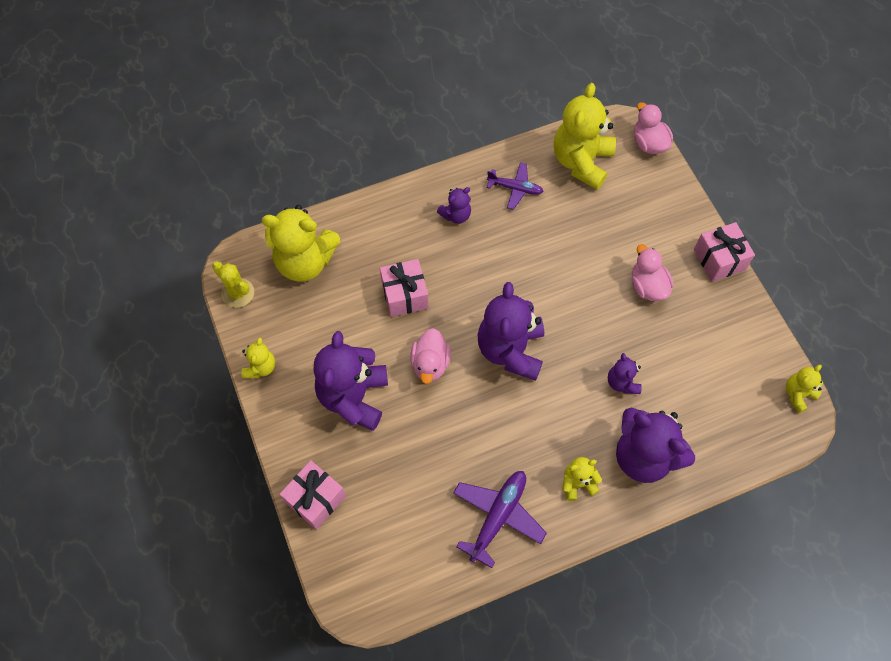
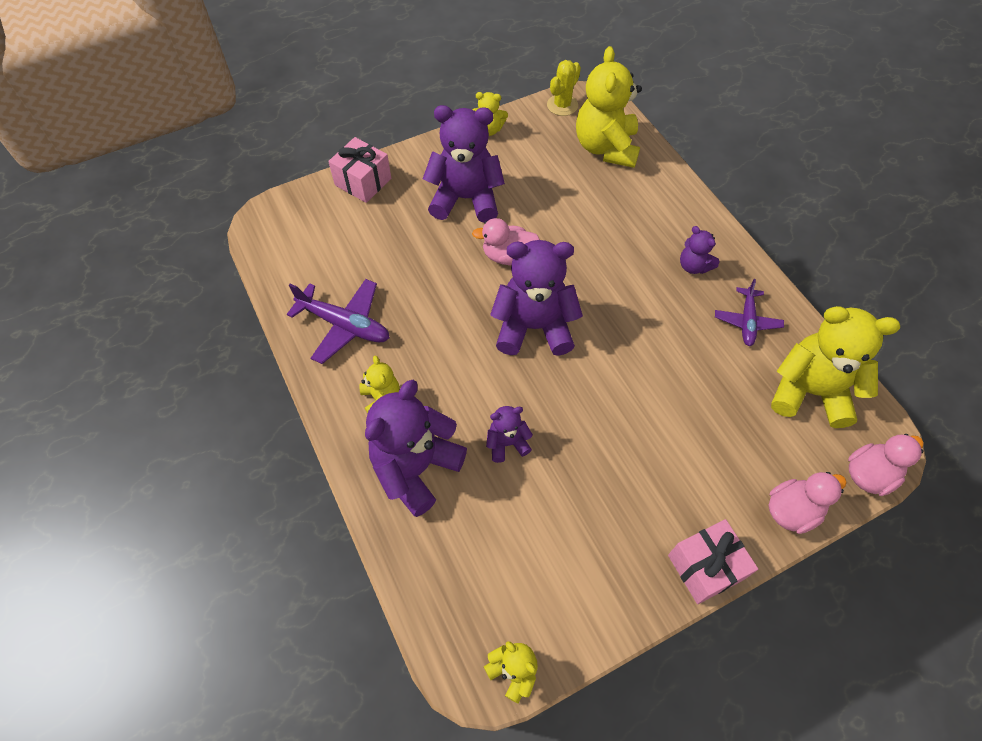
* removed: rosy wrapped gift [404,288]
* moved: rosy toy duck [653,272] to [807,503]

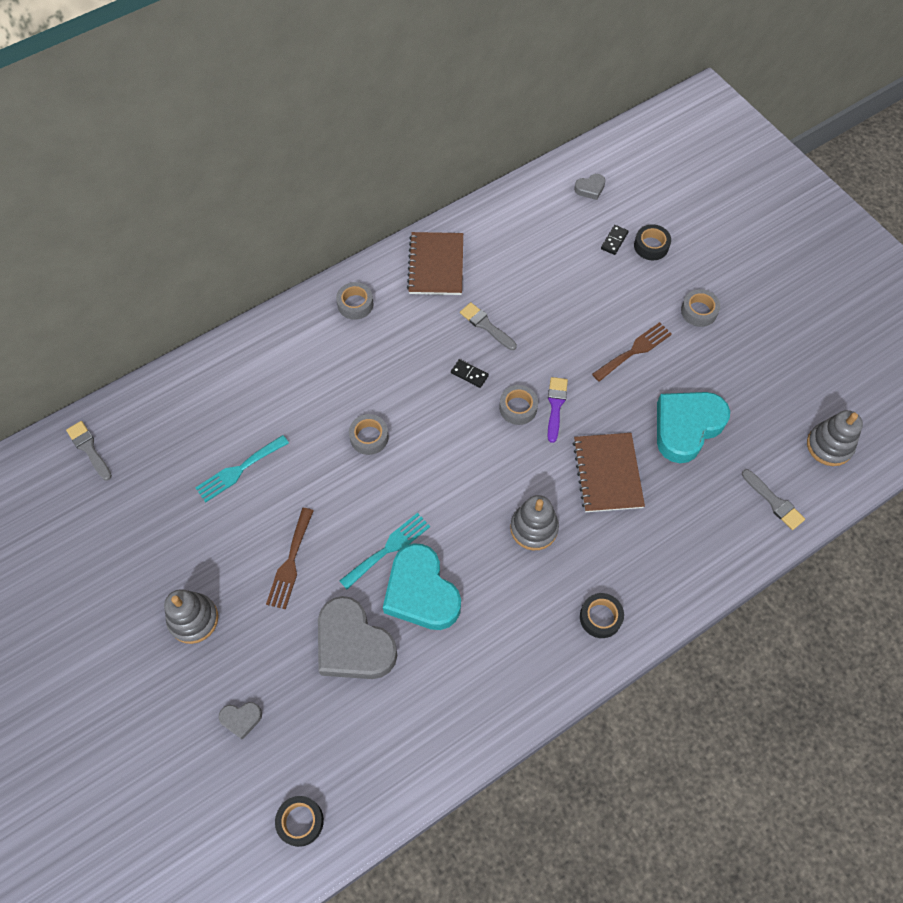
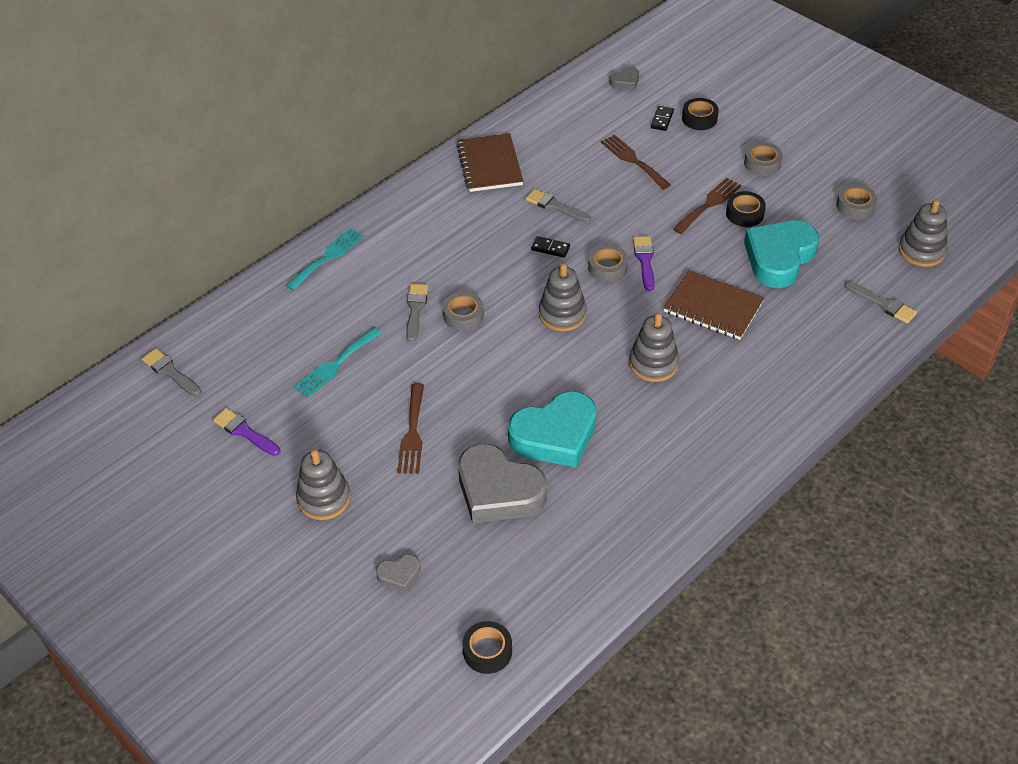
* added: royal purple paint brush [246,432]
* added: ash-grey paint brush [417,313]
* added: ash-grey ring stacker [563,297]
* added: dark brown fork [636,162]
* moved: ash-grey sticky tape [354,301] to [856,202]
* moved: aqua fork [384,551] to [324,259]
* moved: ebony sticky tape [602,615] to [746,209]
* turned: aqua heart [422,586] = [552,429] 75 degrees counterclockwise
* turned: dark brown notepad [609,472] = [714,305] 45 degrees counterclockwise

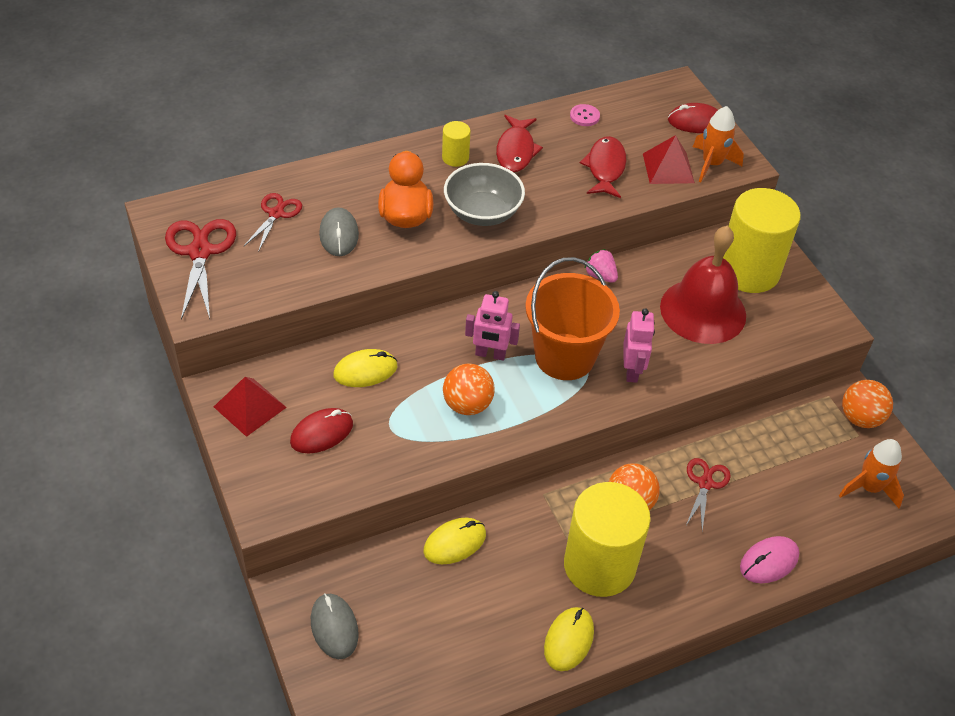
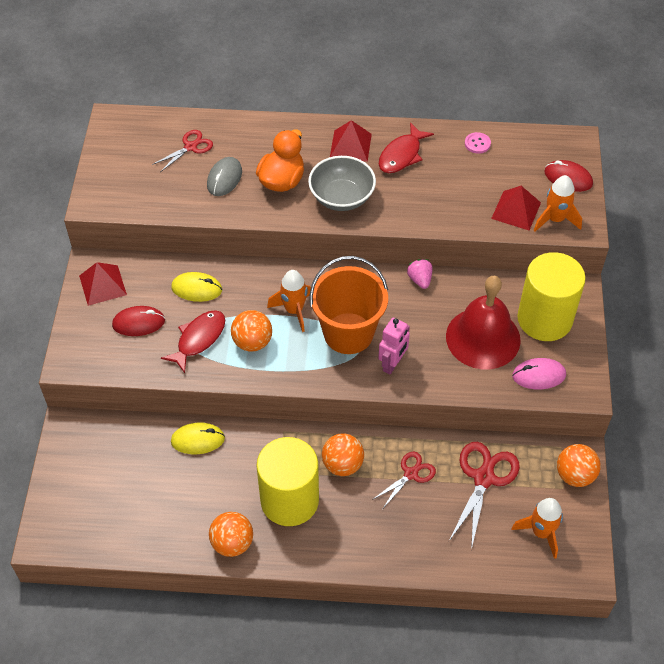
* removed: ash-grey mouse [335,626]
* moved: scarlet shears [200,269] to [484,496]
* moved: scarlet fish figure [603,167] to [193,341]
* moved: rosy mouse [769,559] to [539,374]
* replaced: yellow solid cylinder [456,144] to scarlet pyramid [351,141]
* replaced: rosy robot [492,326] to orange-coloured rocket [289,301]
* replaced: yellow mouse [569,639] to orange-coloured ball [231,534]

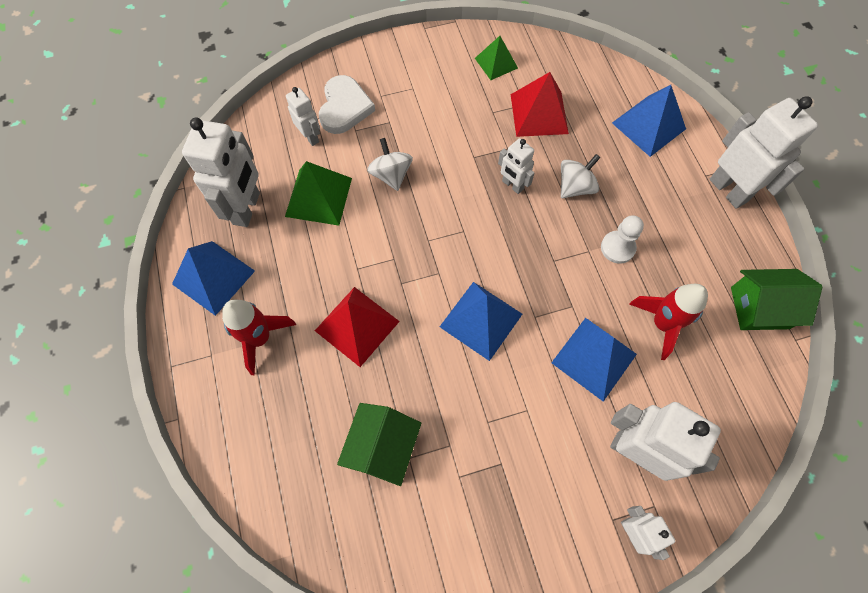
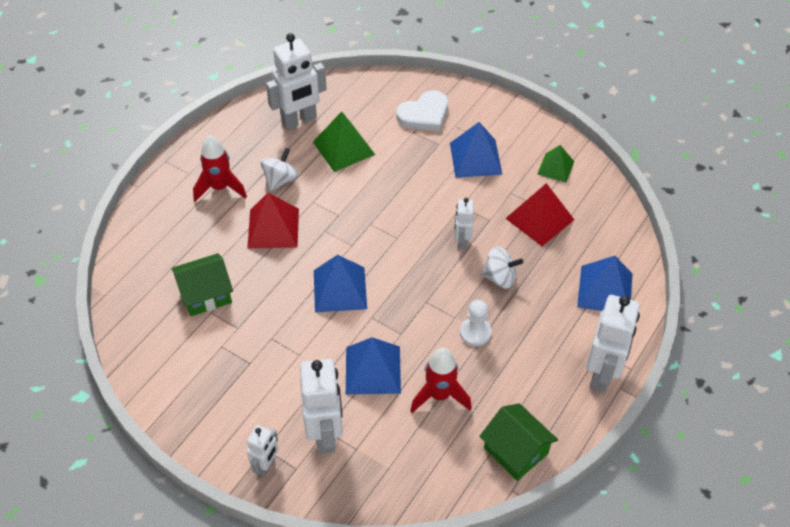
* removed: white robot [303,116]
* moved: blue pyramid [213,278] to [476,150]
* moved: white toy top [390,164] to [279,169]

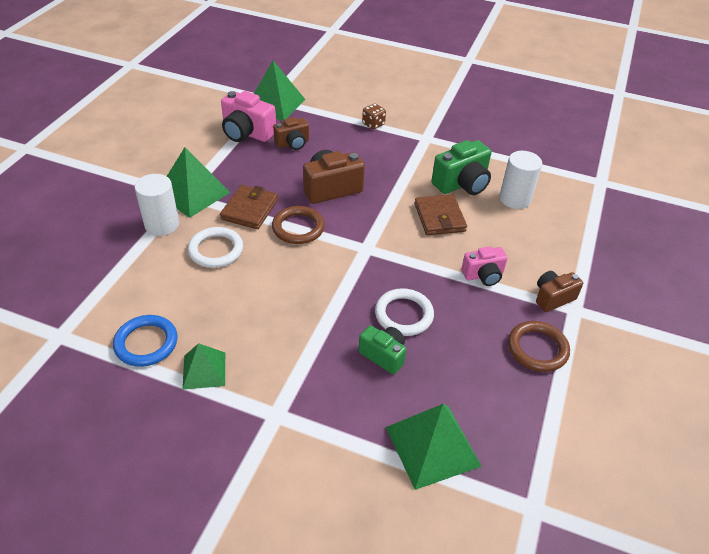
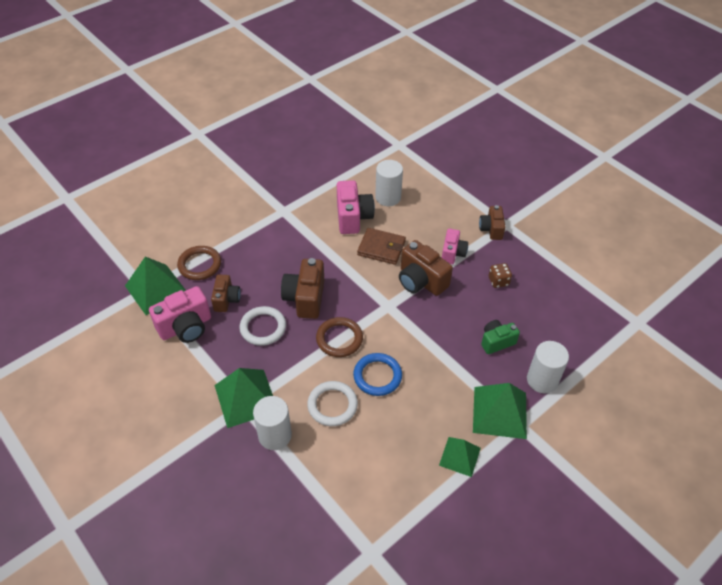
* removed: dark brown billfold [249,207]
* added: dark brown camera [426,268]
* added: white solid cylinder [548,367]
* moved: blue ring [145,341] to [377,374]
* moved: dark brown game die [374,116] to [500,275]
* moved: white ring [404,312] to [262,326]
* moved: emerald pyramid [434,447] to [500,411]
* moved: dark brown ring [539,346] to [199,263]
* recoloured: emerald camera [461,167] to rosy camera [356,207]

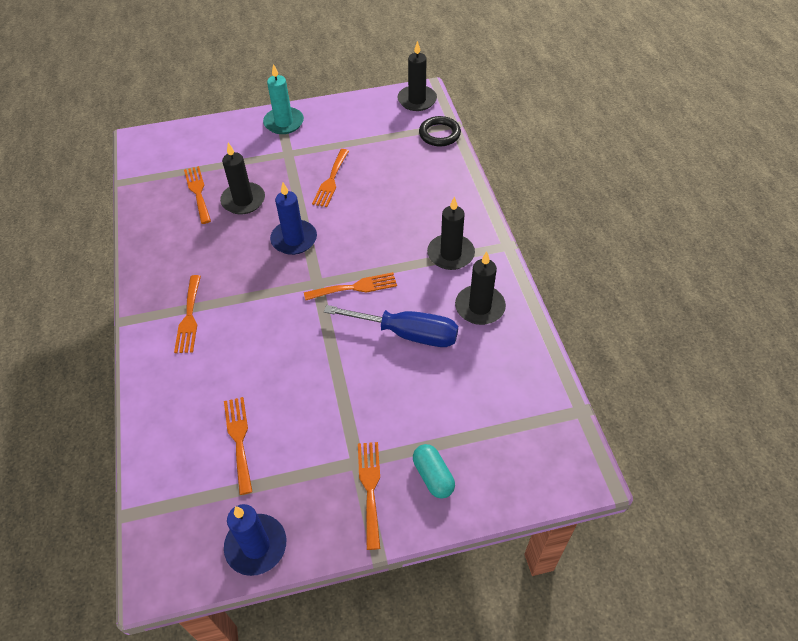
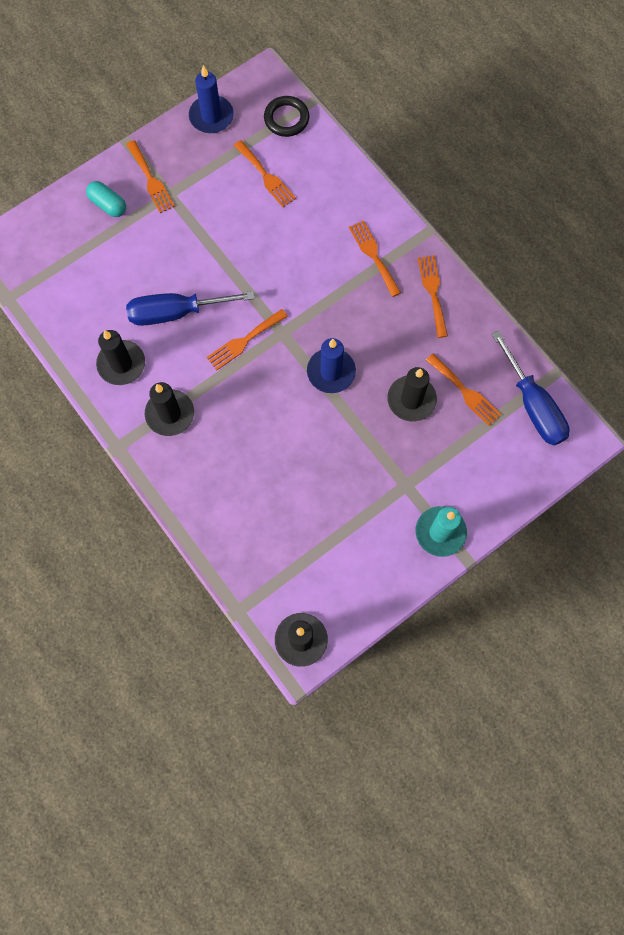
* added: blue hand screwdriver [531,388]
* moved: orange-coloured fork [330,178] to [433,296]
* moved: ebony ring [440,131] to [286,116]

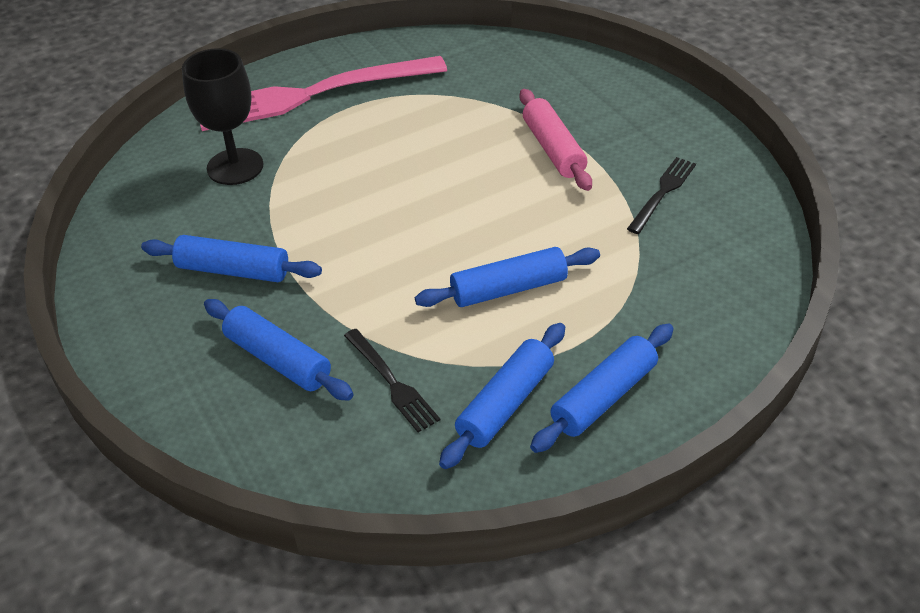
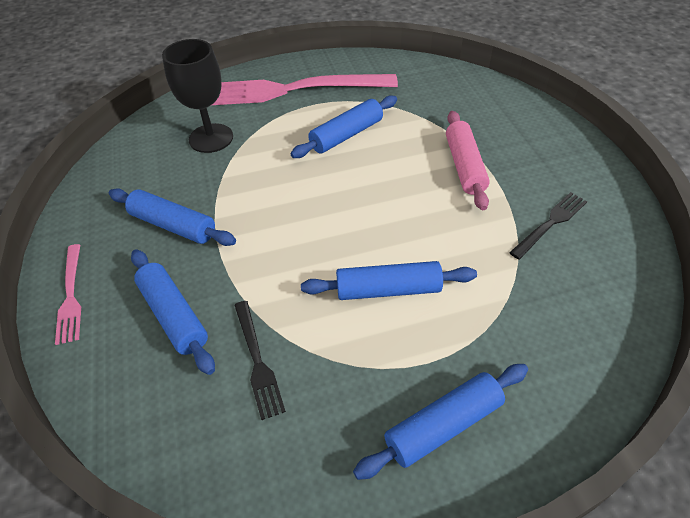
* added: rosy fork [68,294]
* moved: blue pastry roller [502,396] to [344,126]

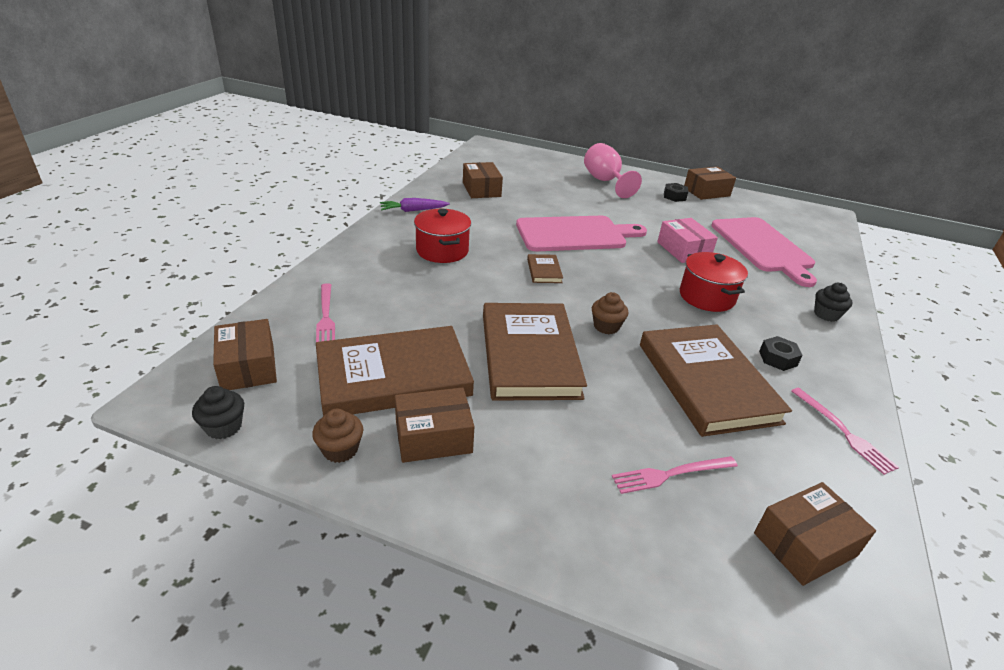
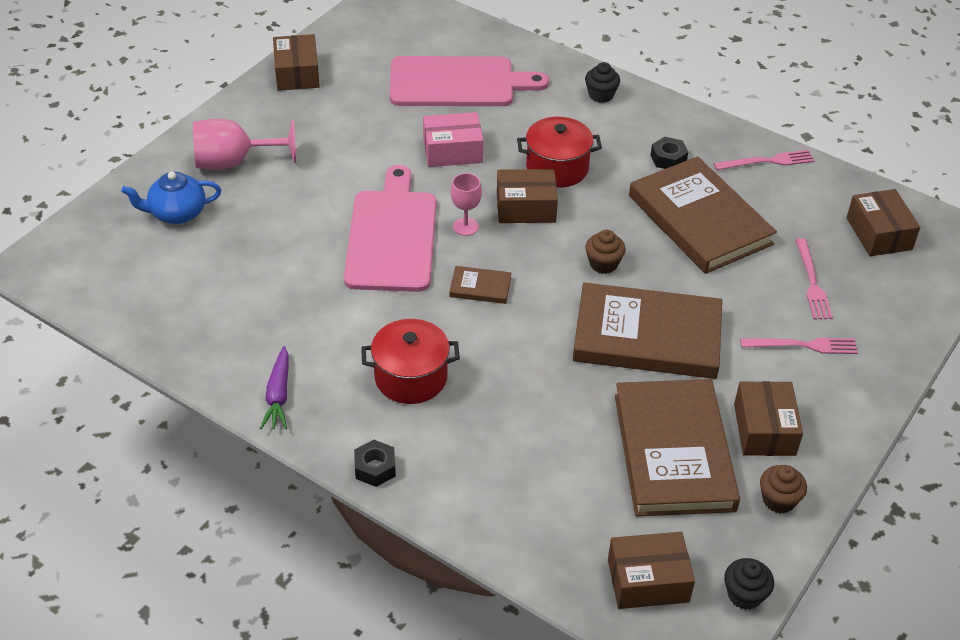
* added: blue teapot [171,198]
* added: rosy goblet [466,204]
* moved: rosy fork [325,312] to [799,346]
* moved: dark brown box [483,180] to [527,196]
* moved: ebony hexagon nut [676,192] to [375,463]
* turned: dark brown hardback [716,380] = [703,215] 60 degrees clockwise

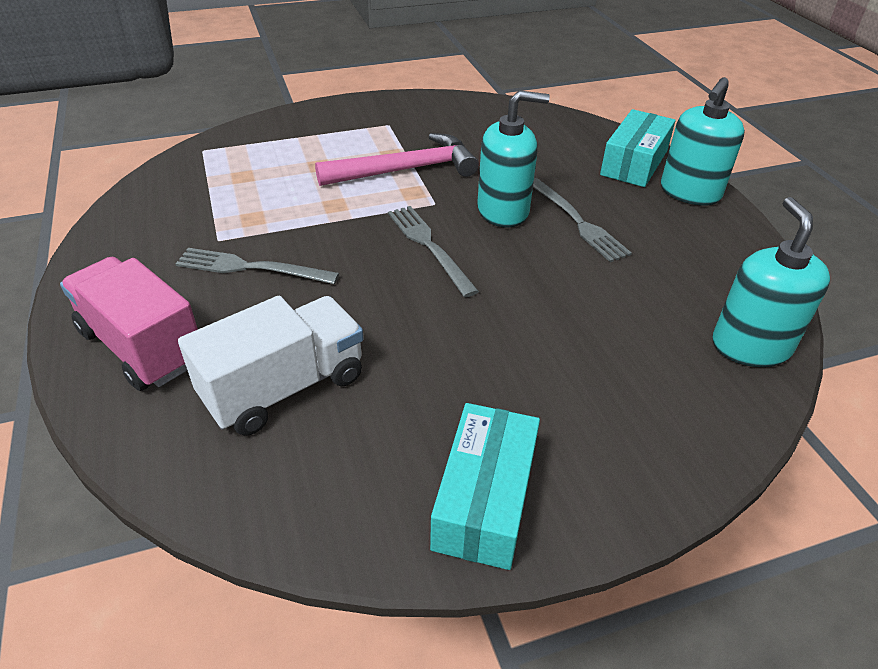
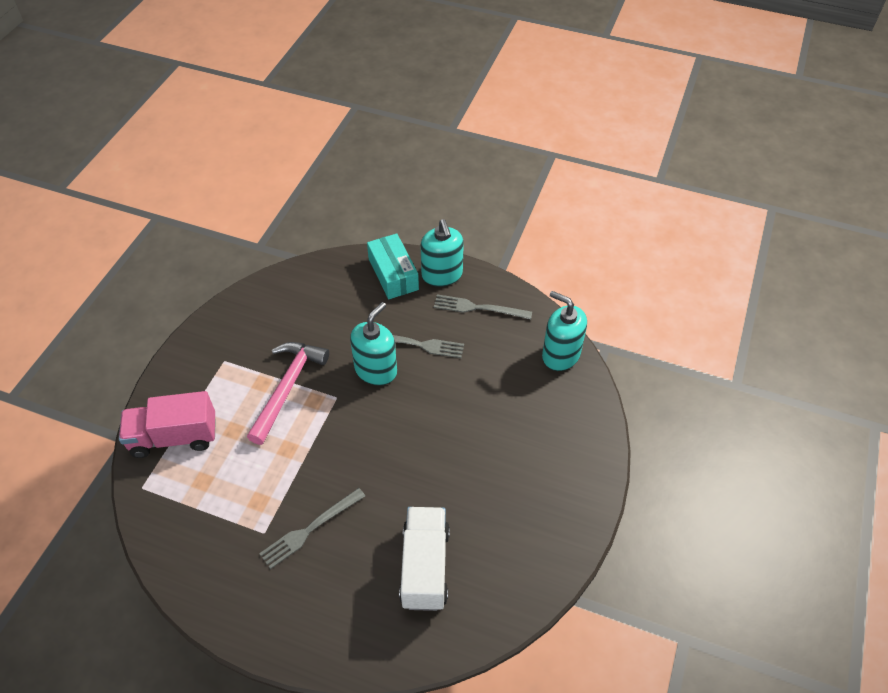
* removed: aqua box [485,486]
* moved: rosy toy truck [129,324] to [167,424]
* moved: ash-grey fork [433,251] to [483,306]

